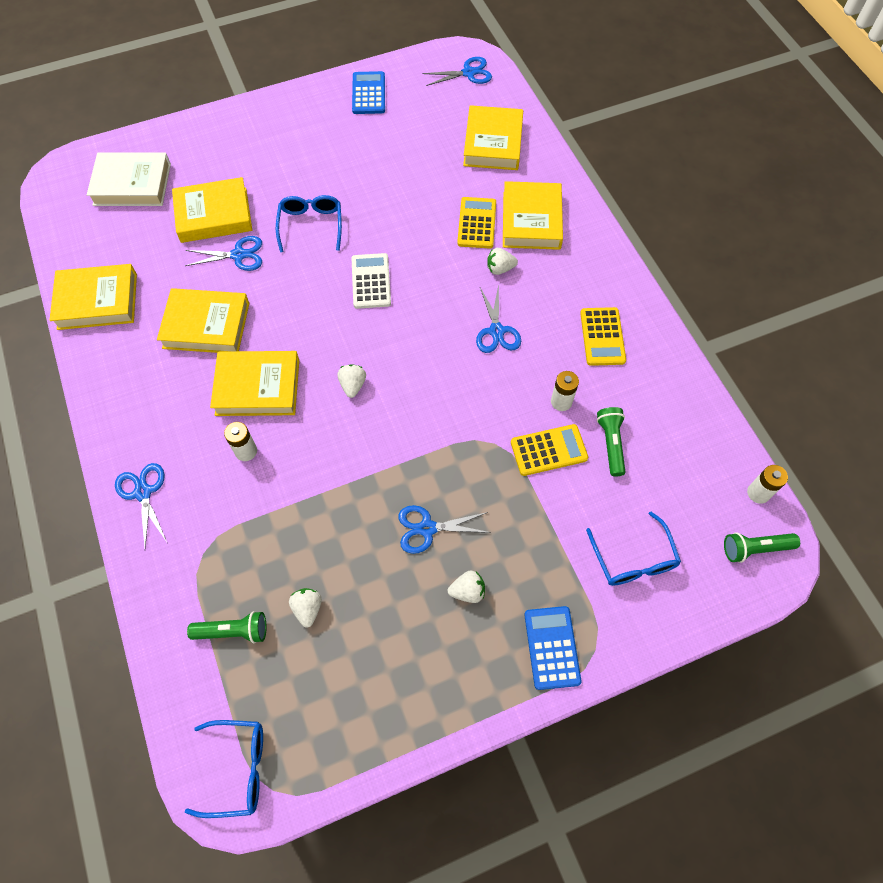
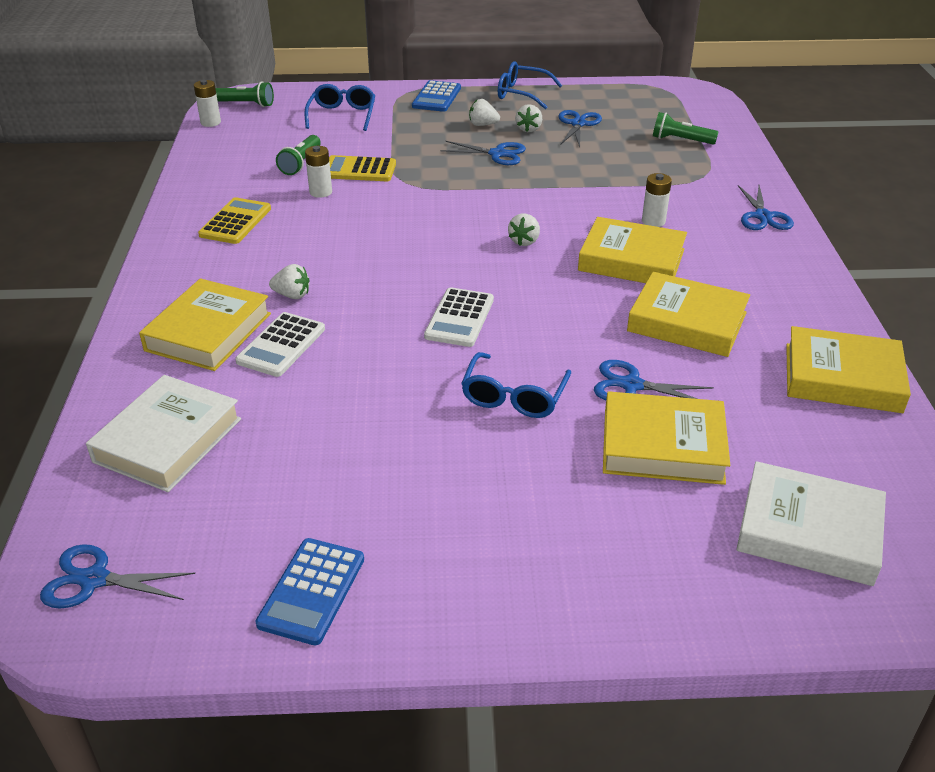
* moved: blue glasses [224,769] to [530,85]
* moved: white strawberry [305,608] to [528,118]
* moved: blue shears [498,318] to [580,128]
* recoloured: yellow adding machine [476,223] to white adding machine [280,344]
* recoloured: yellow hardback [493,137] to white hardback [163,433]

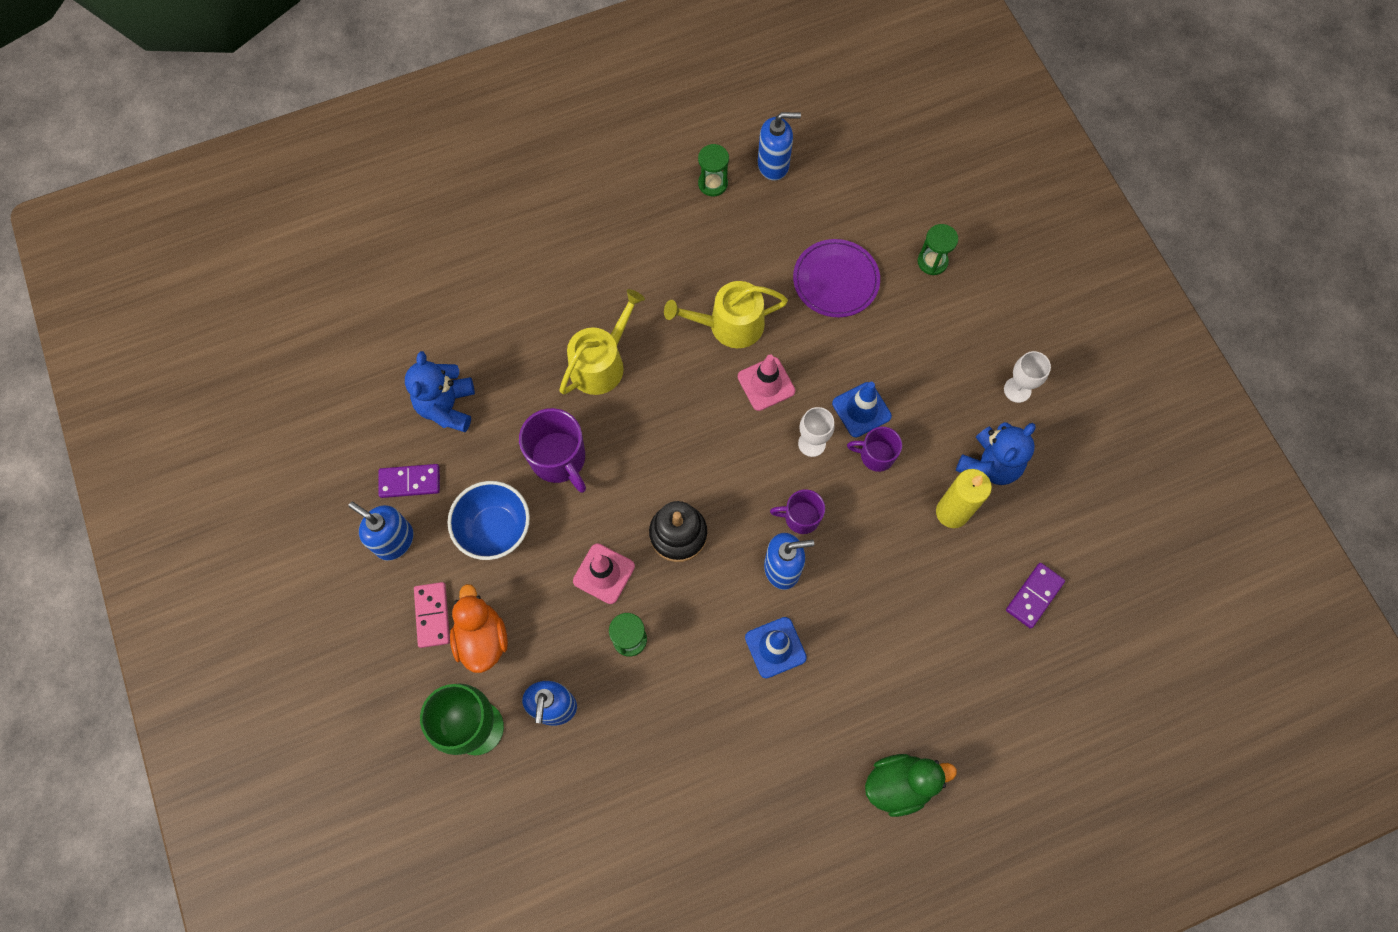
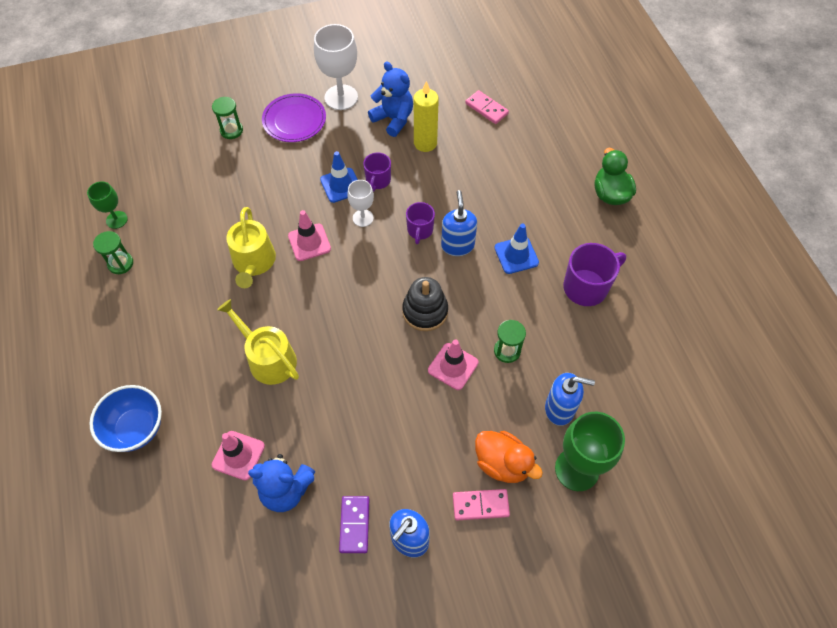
* added: rosy traffic cone [238,456]
* moved: blue deep dish [488,520] to [125,418]
* moved: royal purple coffee mug [552,450] to [594,274]
* moved: royal purple flat dish [836,278] to [294,117]
* replaced: blue soap dispenser [779,146] to emerald goblet [107,205]
* recoloured: royal purple domino piece [1035,596] to rosy domino piece [487,107]
* turned: orange-coloured toy duck [479,628] = [509,457] 135 degrees counterclockwise
* resized: white goblet [1027,377] = [336,67] x1.76

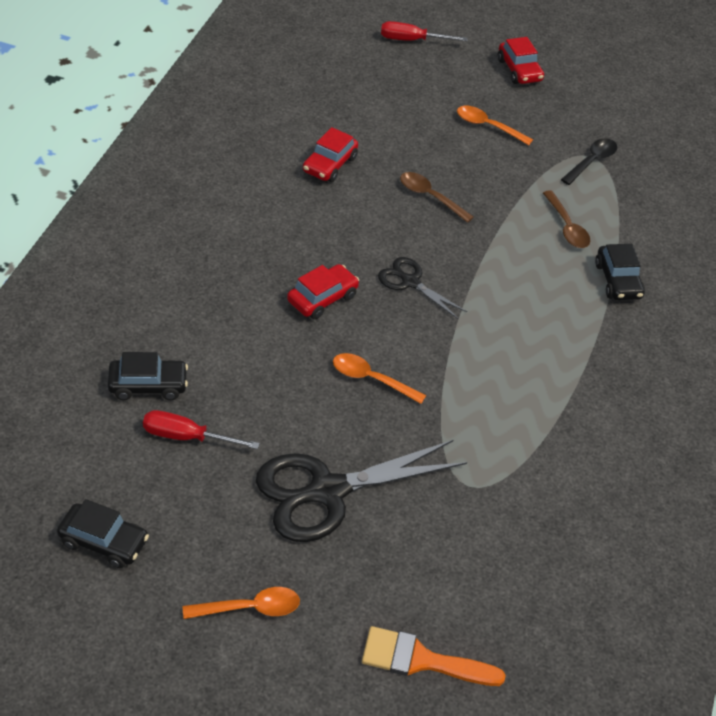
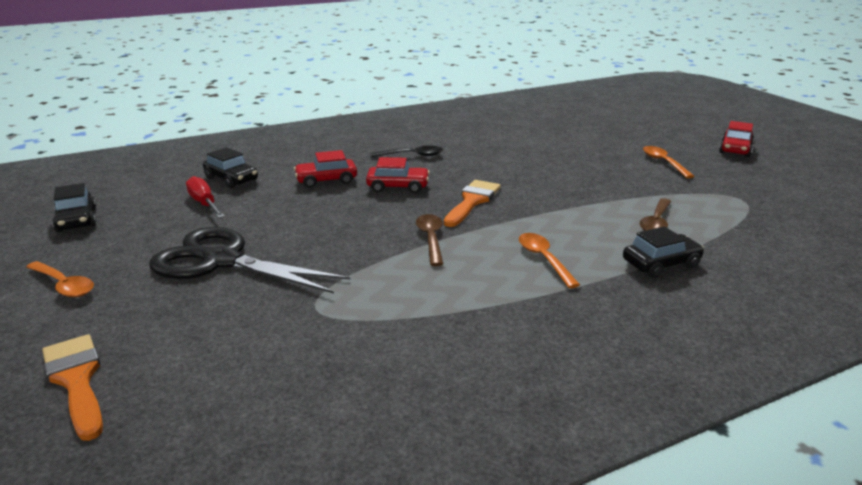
* removed: scarlet hand screwdriver [424,31]
* moved: scarlet toy car [330,154] to [325,169]
* moved: orange-coloured teaspoon [379,378] to [549,260]
* moved: dark brown teaspoon [437,197] to [429,240]
* moved: ebony teaspoon [589,161] to [406,151]
* replaced: ebony shears [422,288] to orange-coloured paint brush [472,203]
* turned: ebony toy car [620,272] = [663,252] 150 degrees counterclockwise

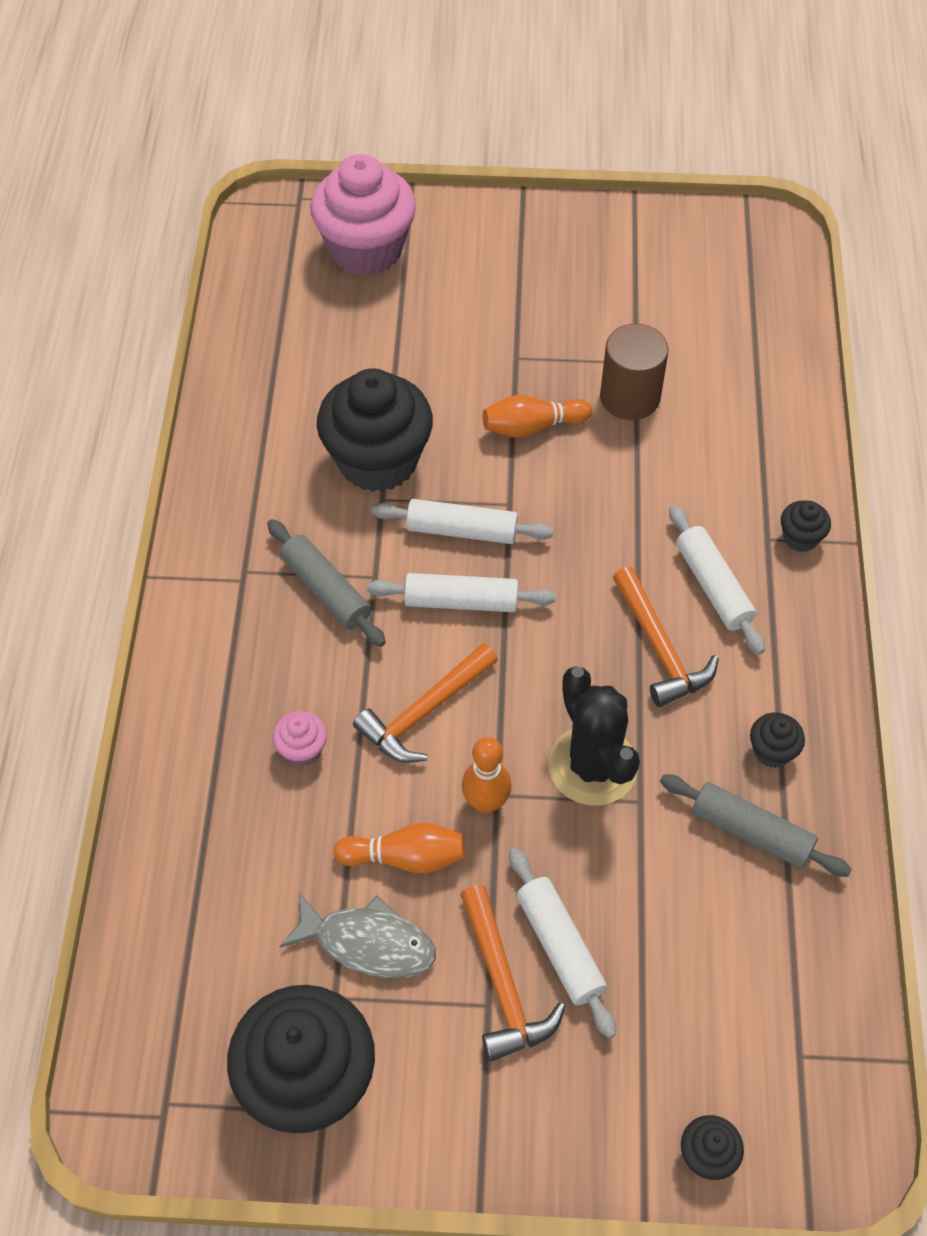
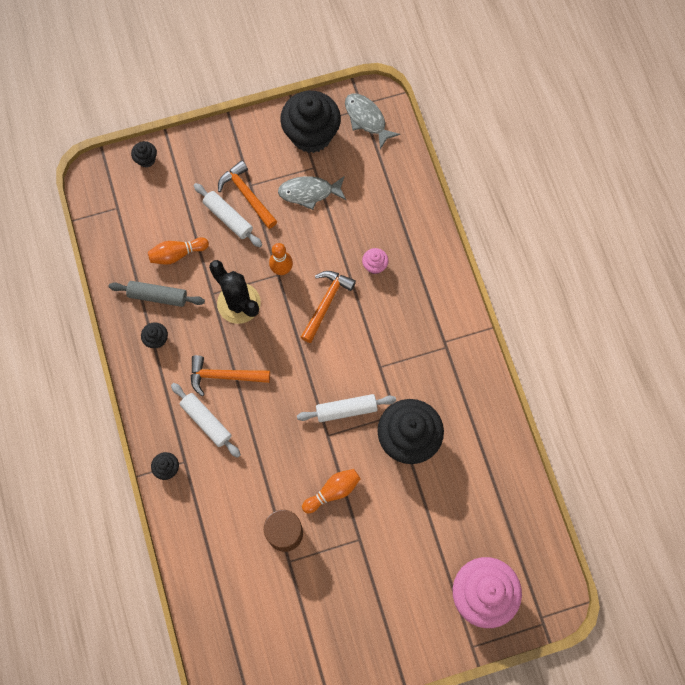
* removed: ash-grey pastry roller [326,583]
* removed: white pastry roller [461,592]
* added: ash-grey fish figure [372,121]
* moved: orange-coloured bowling pin [399,848] to [178,251]
* turned: orange-coloured claw hammer [666,637] = [230,375] 45 degrees counterclockwise

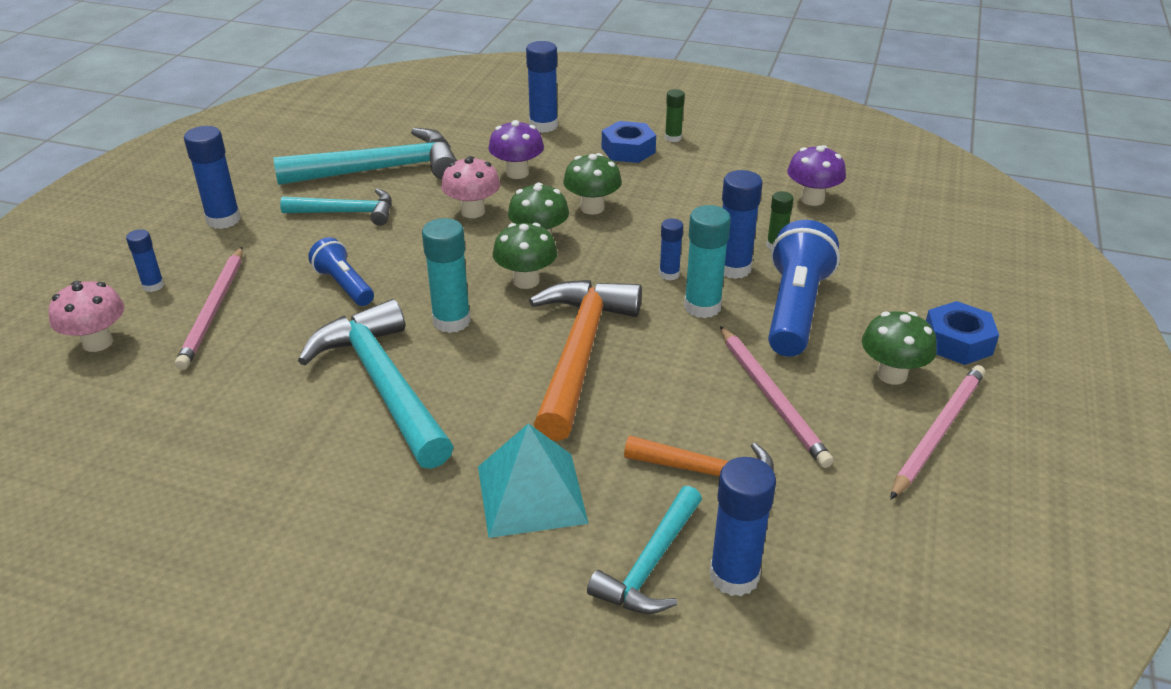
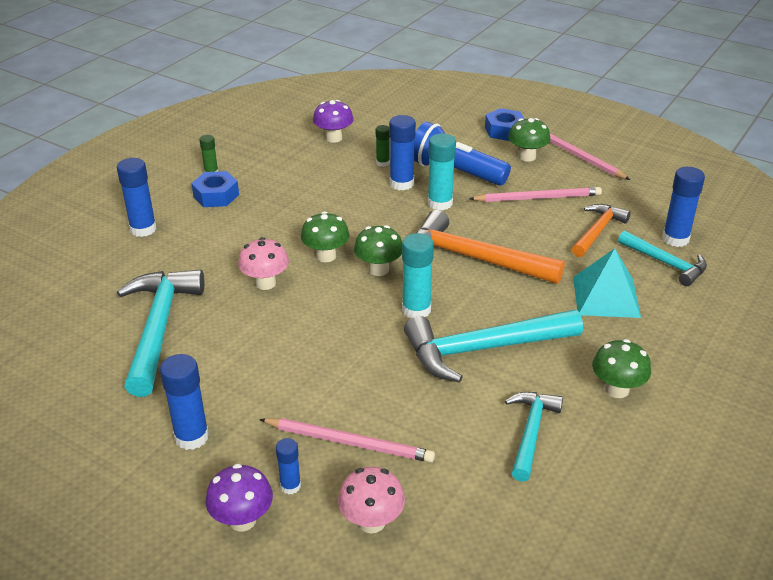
* removed: blue pocket torch [341,271]
* removed: blue glue [671,249]
* moved: aqua claw hammer [336,207] to [534,437]
* moved: royal purple mushroom [516,149] to [239,497]
* moved: emerald mushroom [592,184] to [621,368]

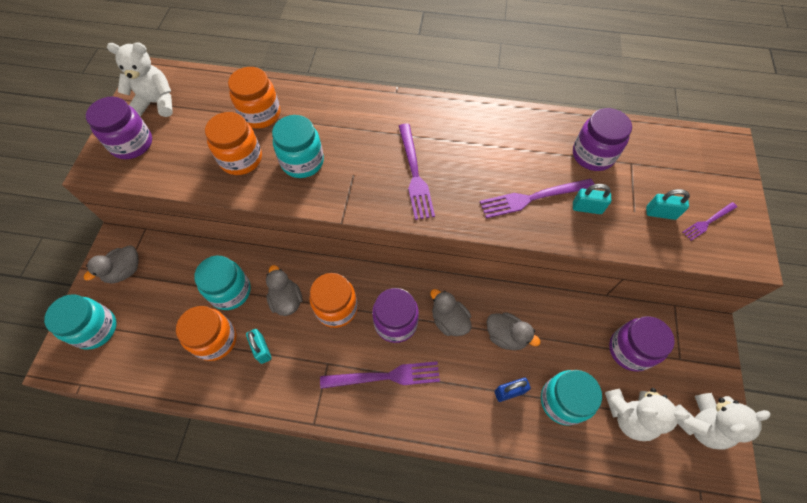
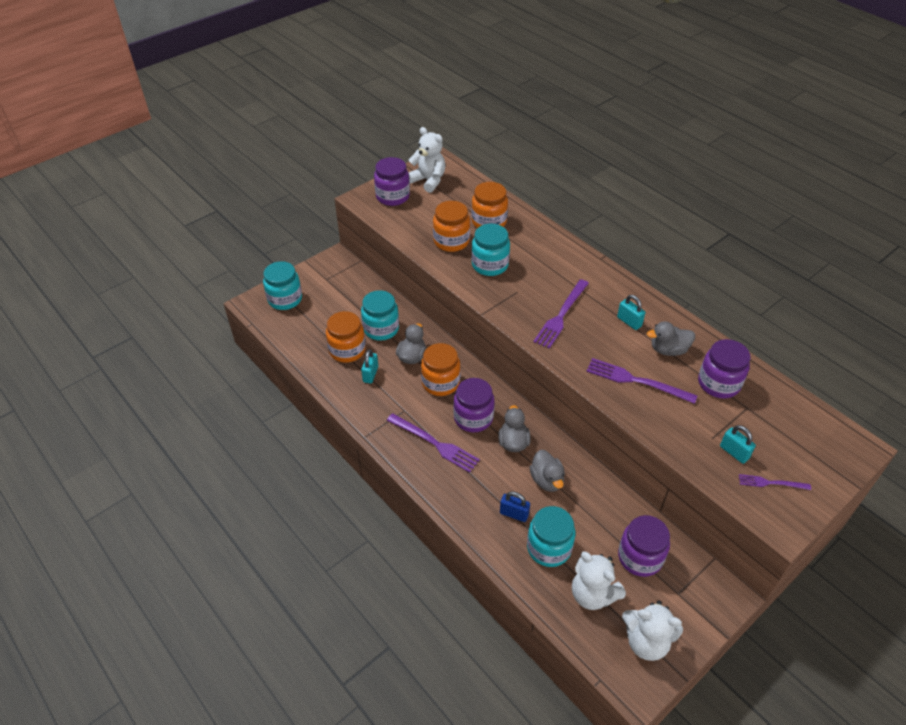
* moved: ash-grey toy duck [111,264] to [671,338]
* moved: aqua small lock [592,199] to [631,312]

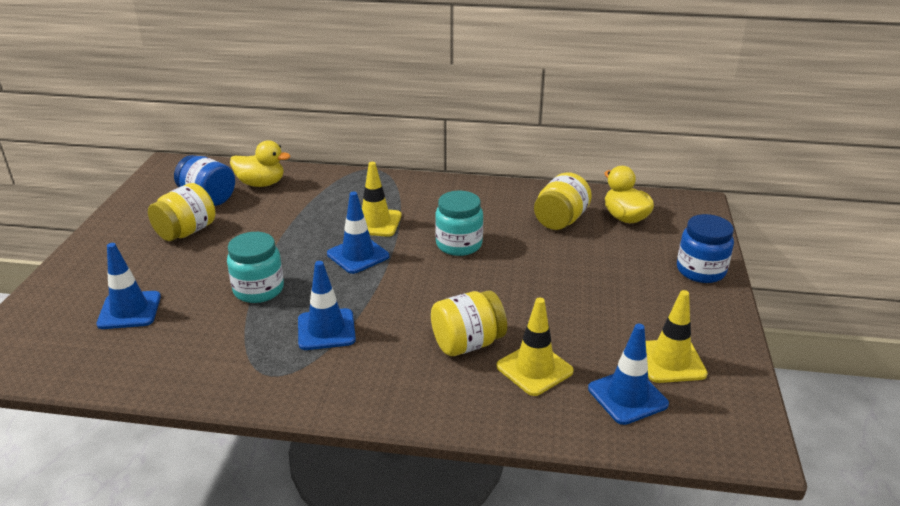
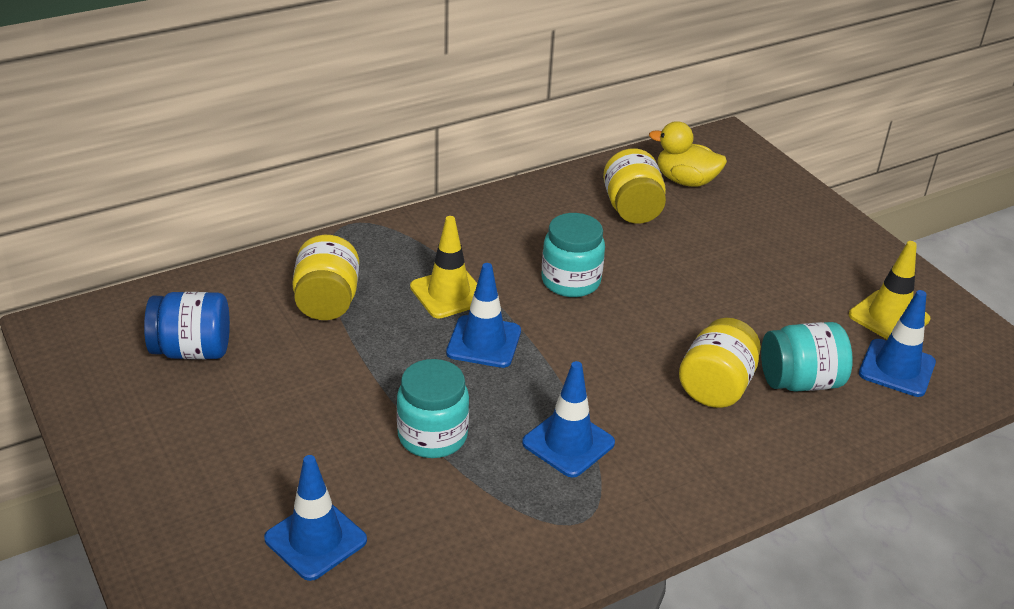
* removed: yellow toy duck [260,163]
* removed: blue jar [705,248]
* moved: yellow jar [181,212] to [325,277]
* replaced: yellow traffic cone [535,347] to aqua jar [807,357]

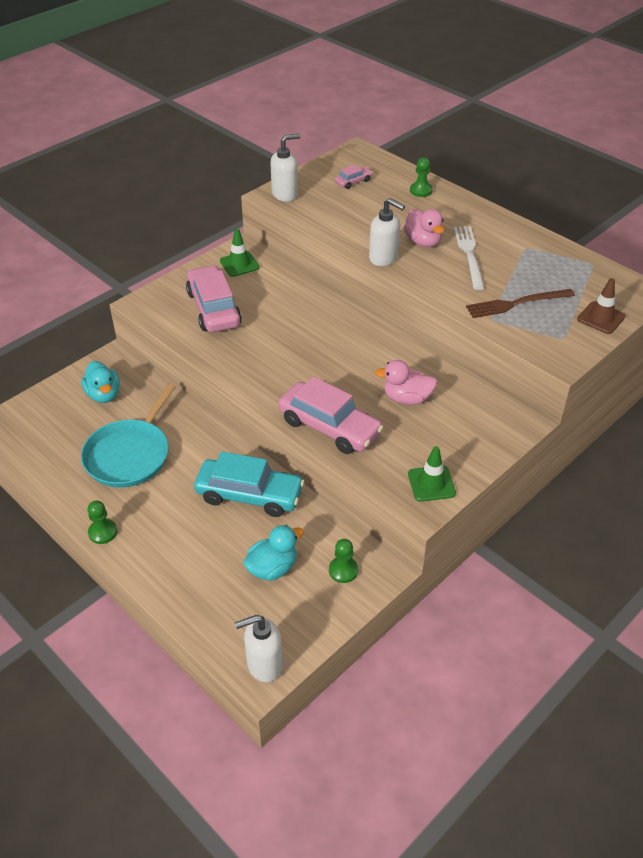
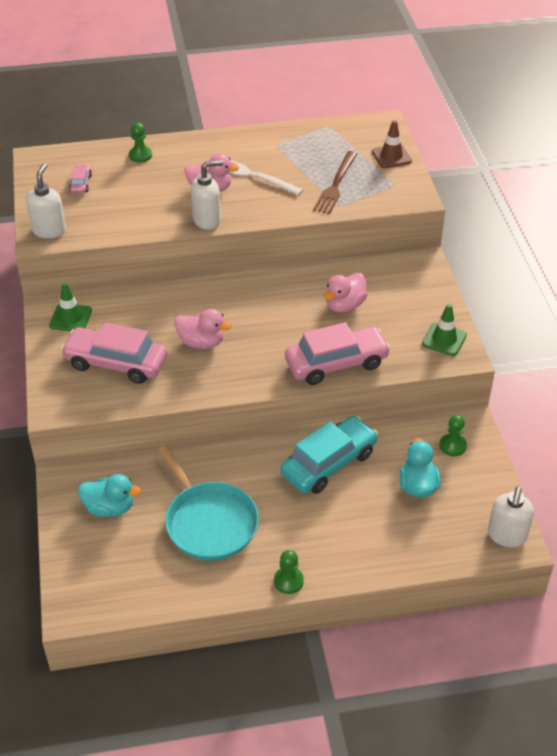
* added: rosy toy duck [202,329]

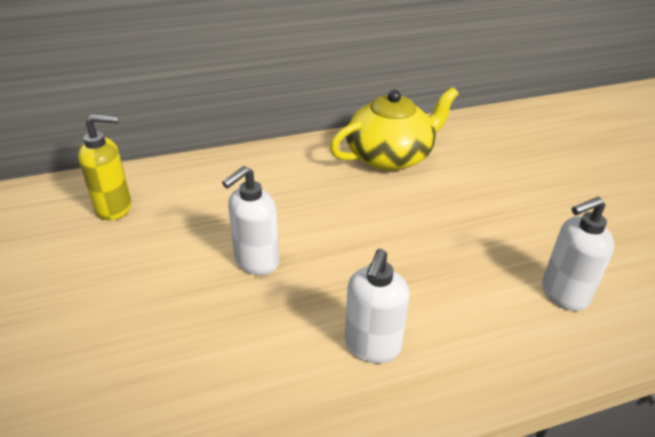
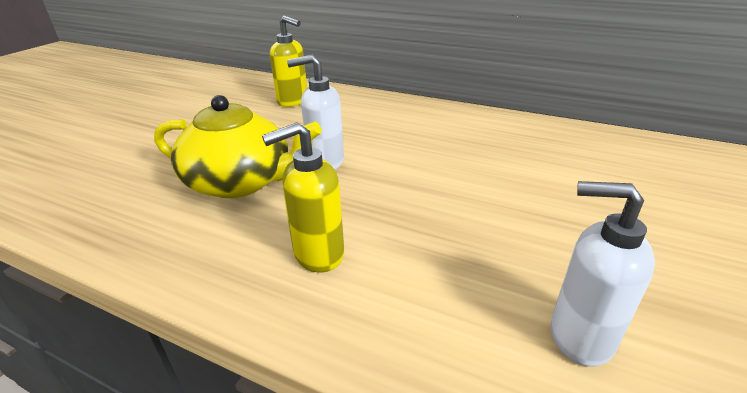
* moved: yellow teapot [394,129] to [238,146]
* recoloured: white soap dispenser [377,306] to yellow soap dispenser [303,197]

